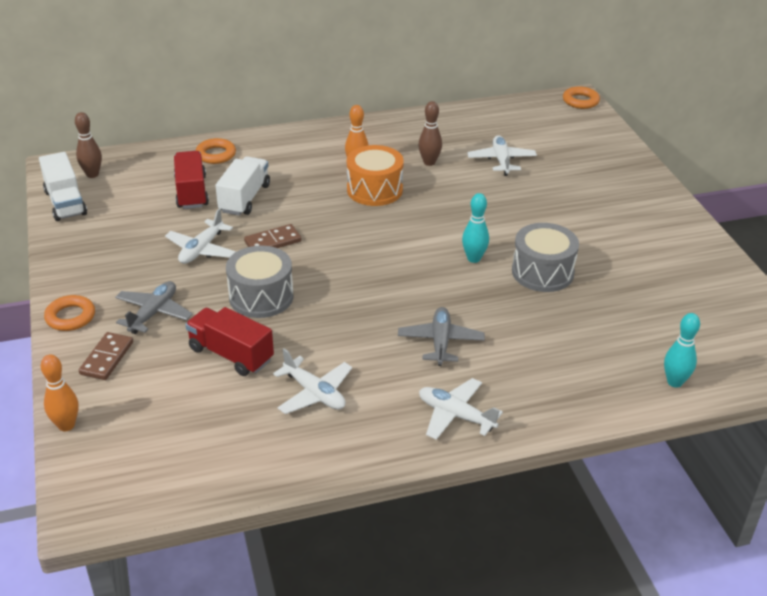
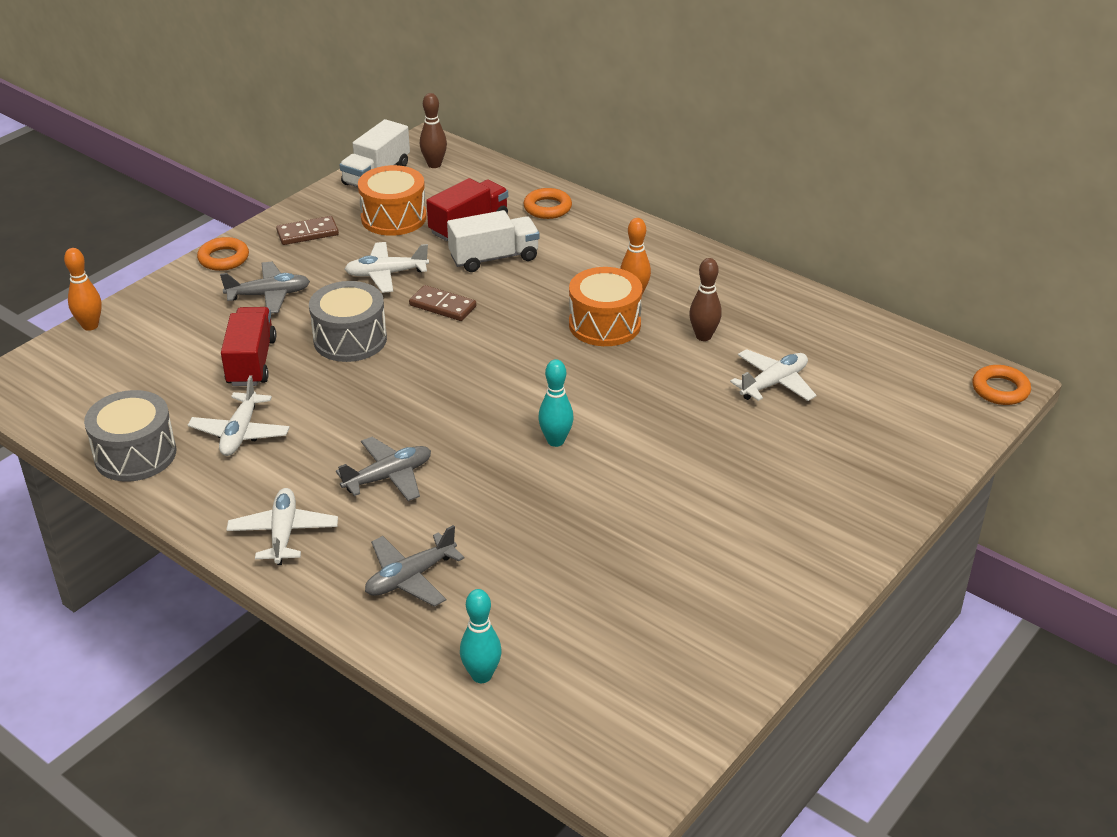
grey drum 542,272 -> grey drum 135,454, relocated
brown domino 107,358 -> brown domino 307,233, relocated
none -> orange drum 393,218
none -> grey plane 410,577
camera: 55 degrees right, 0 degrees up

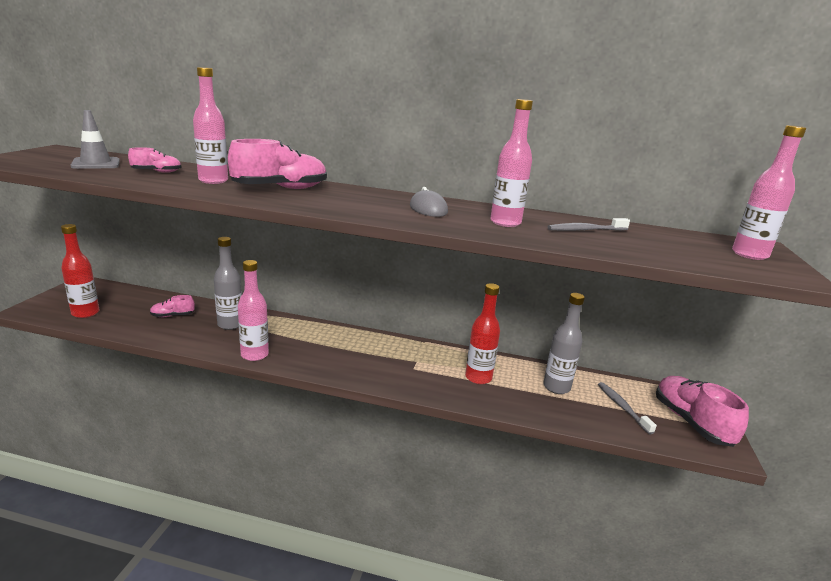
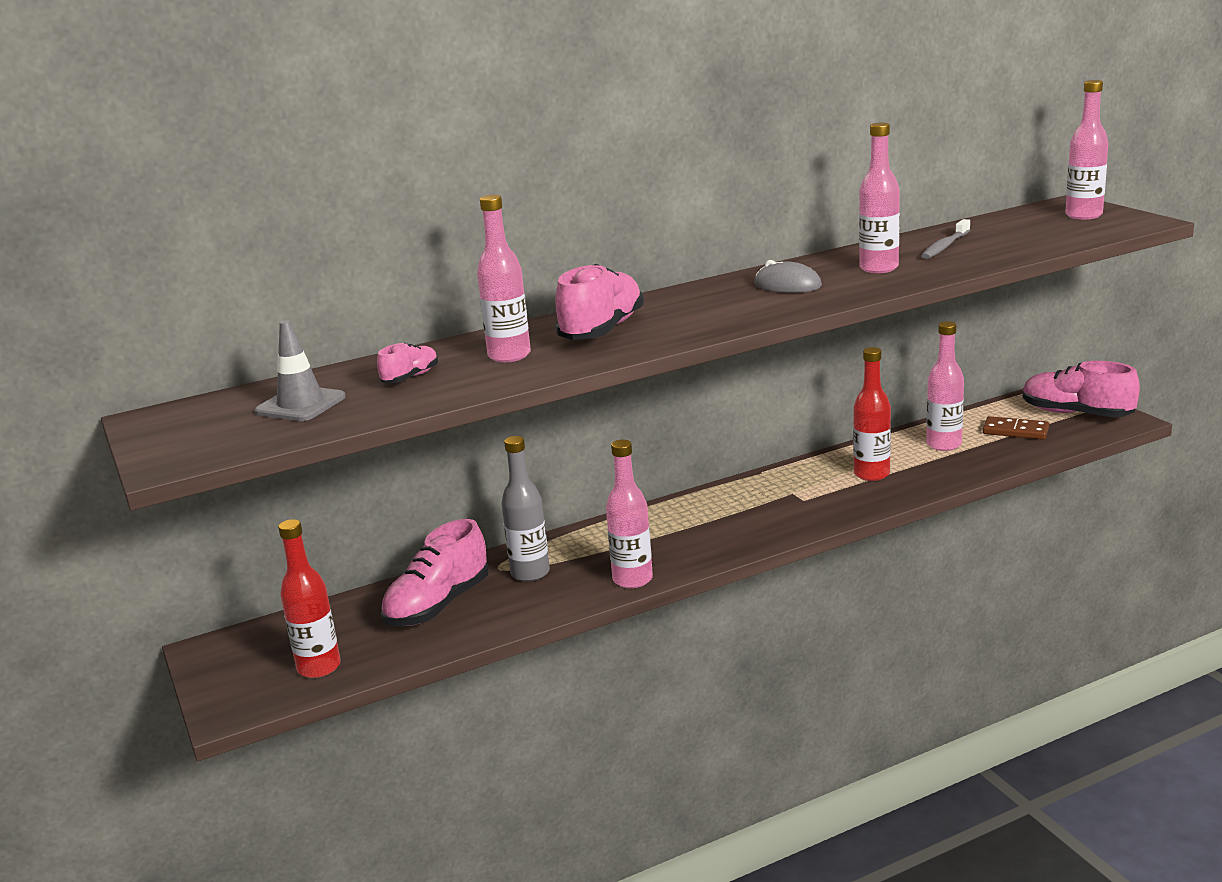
grey bottle 556,387 -> pink bottle 943,445
pink shoe 172,316 -> pink shoe 438,605, x1.97
grey toothbrush 622,407 -> brown domino 1015,431
camera: 35 degrees left, 0 degrees up

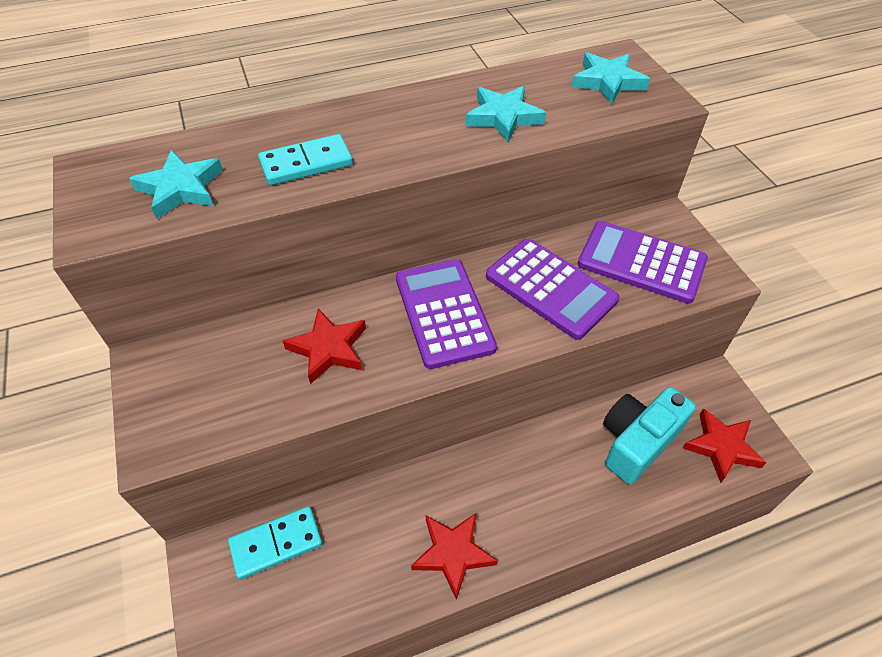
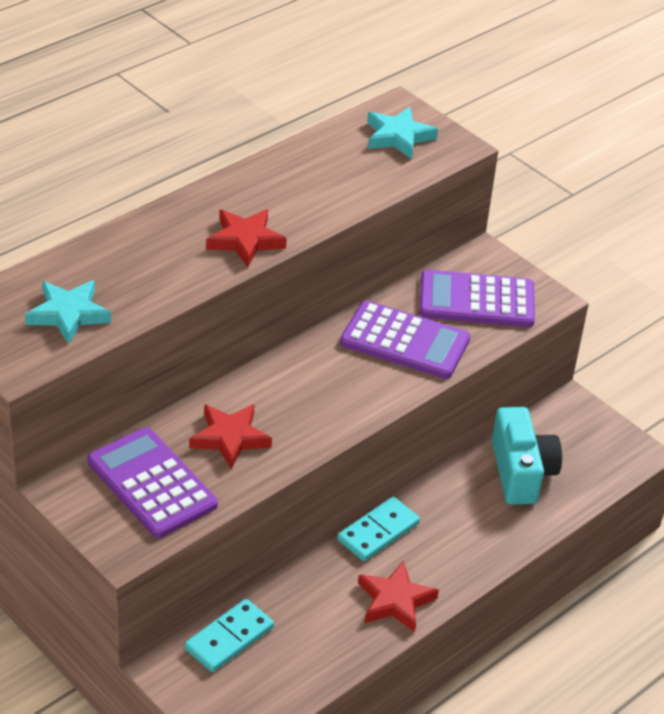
turquoise star 503,117 -> none
turquoise domino 306,163 -> turquoise domino 378,532, relocated
purple calculator 444,313 -> purple calculator 152,483, relocated
turquoise camera 637,442 -> turquoise camera 521,472, 150 degrees clockwise
red star 721,447 -> red star 245,241, relocated
camera: 25 degrees left, 10 degrees down

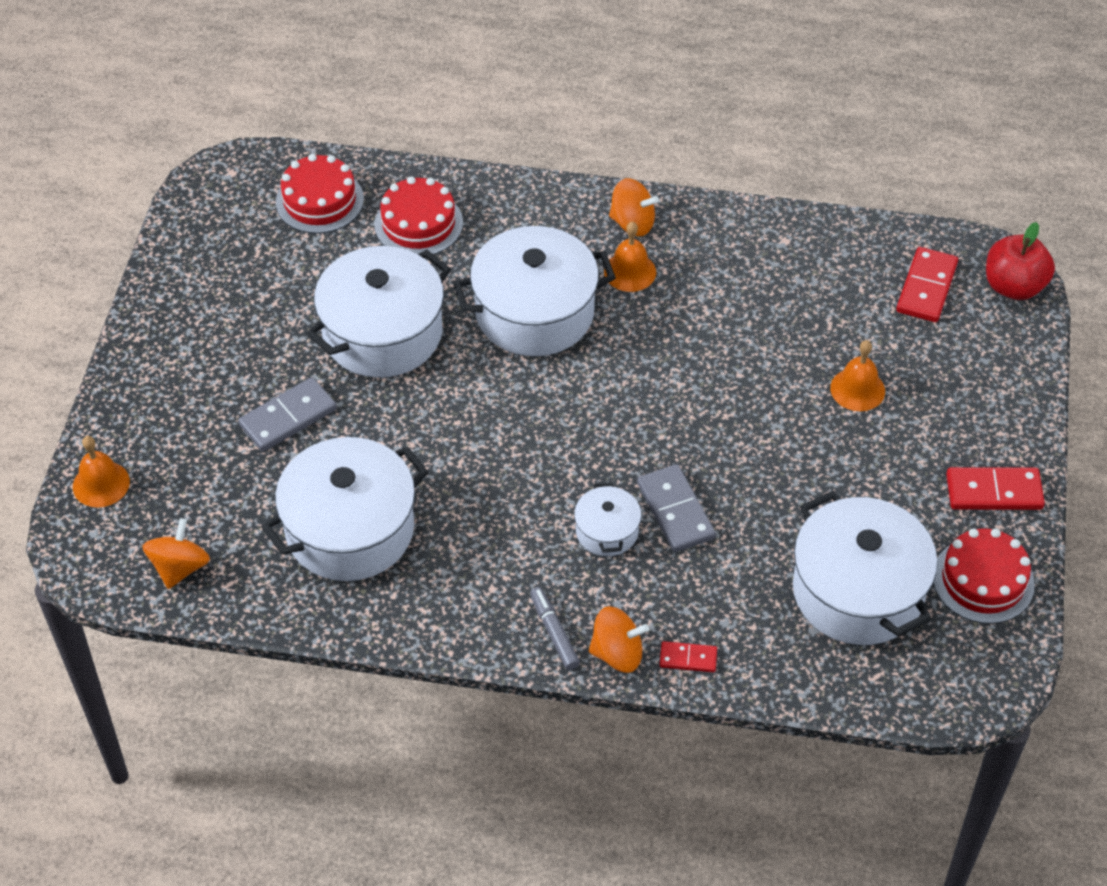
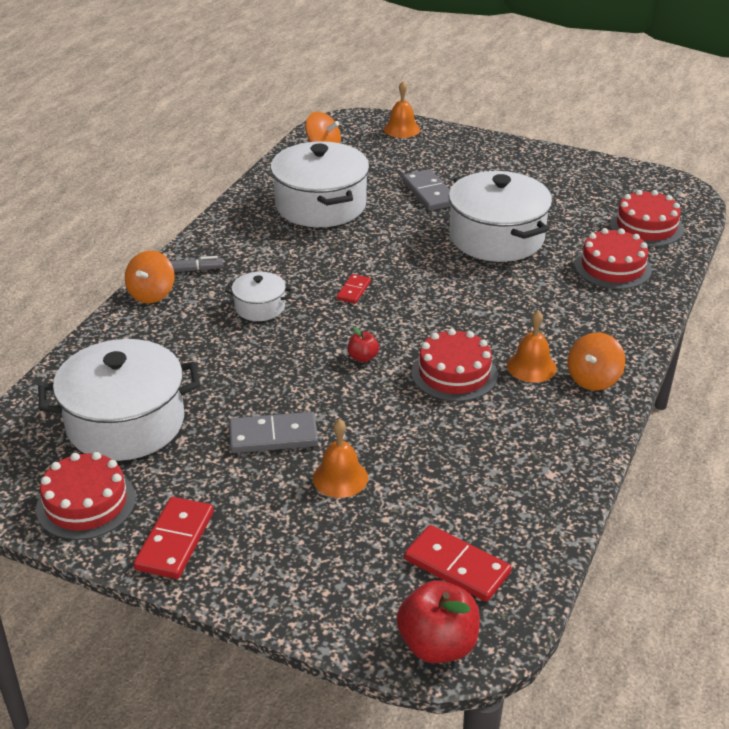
white pot 534,312 -> none
grey domino 675,511 -> grey domino 273,436, relocated
red domino 688,658 -> red domino 353,290, relocated
none -> red apple 363,357
none -> red cake 454,373
camera: 105 degrees right, 15 degrees down

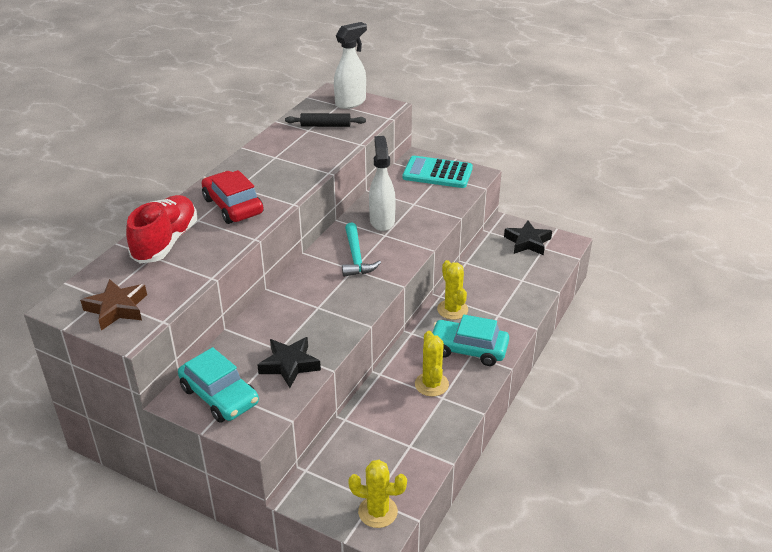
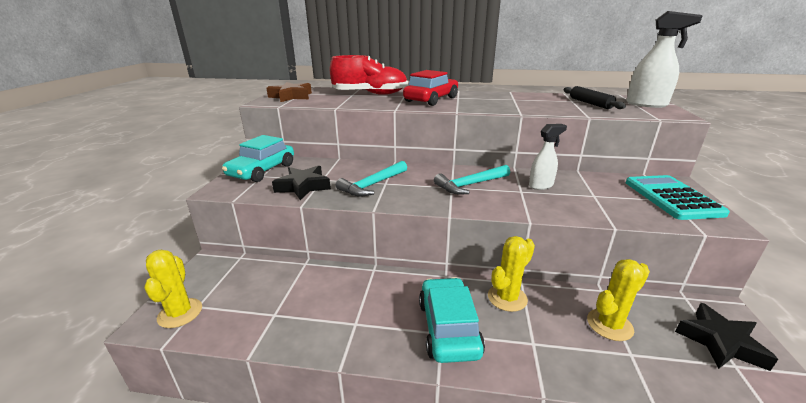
white spray bottle 382,221 -> white spray bottle 541,185, x0.66
yellow cactus 431,384 -> yellow cactus 609,325, relocated
none -> turquoise hammer 372,185
camera: 70 degrees right, 10 degrees down

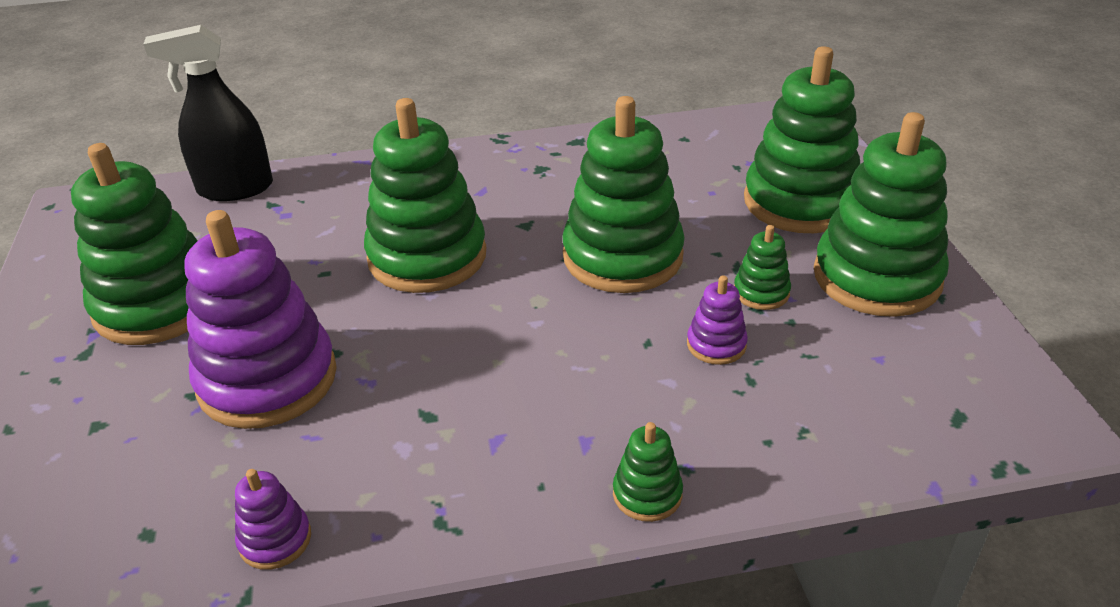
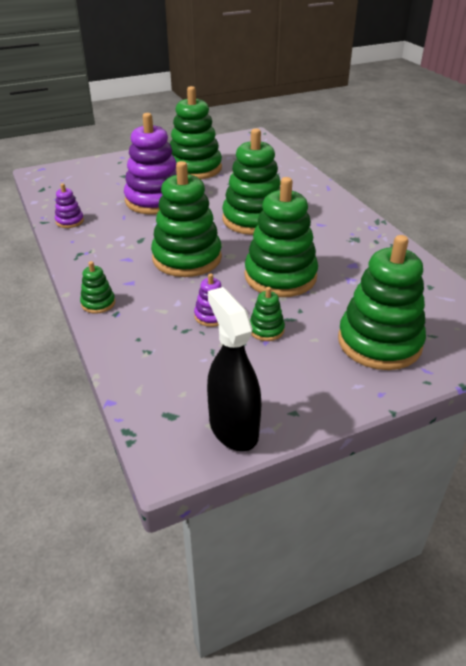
black spray bottle 235,188 -> black spray bottle 233,428, relocated
green stacking toy 877,277 -> green stacking toy 187,258, relocated
camera: 75 degrees right, 0 degrees up

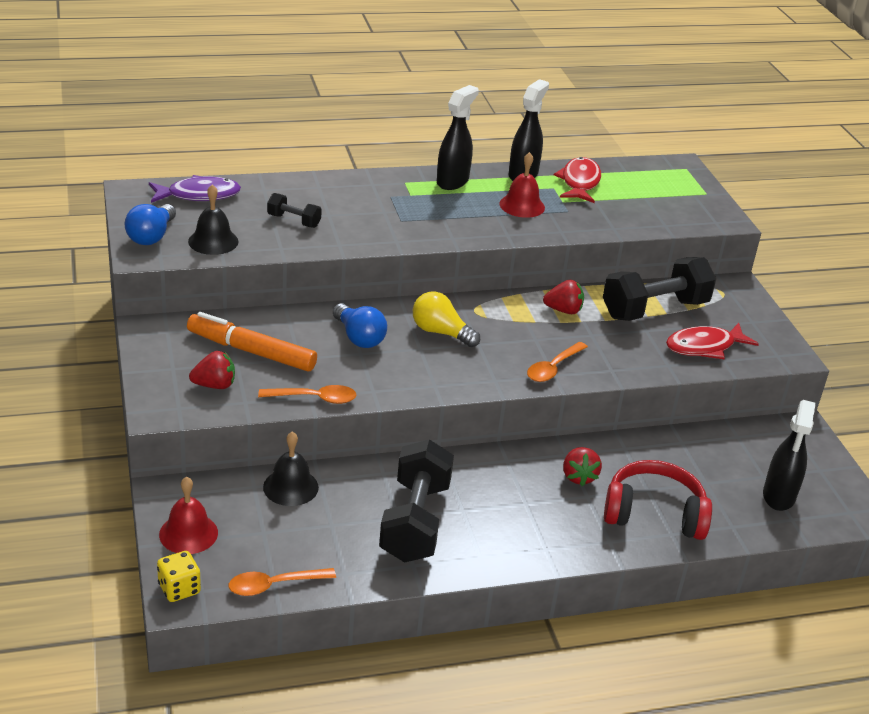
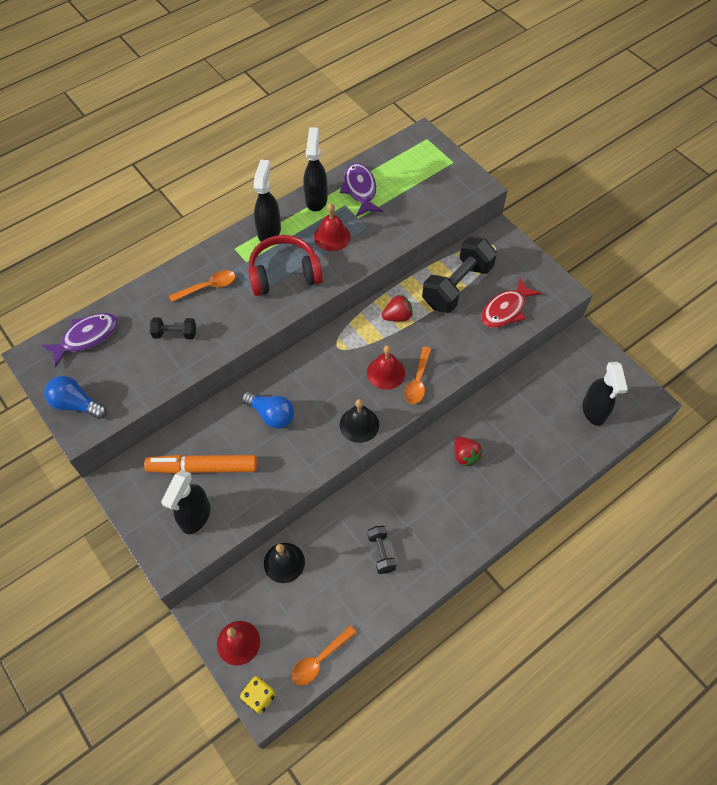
red fish 579,182 -> purple fish 360,190
black bell 213,241 -> black bell 359,424, relocated
blue light bulb 151,236 -> blue light bulb 76,404, 120 degrees clockwise
yellow light bulb 440,332 -> none
red strawberry 214,385 -> black spray bottle 195,516
orange spoon 314,398 -> orange spoon 208,287, relocated
black dumbbell 414,522 -> black dumbbell 381,552, x0.48
red headphones 654,513 -> red headphones 284,274, relocated
none -> red bell 386,372
camera: 20 degrees left, 25 degrees up

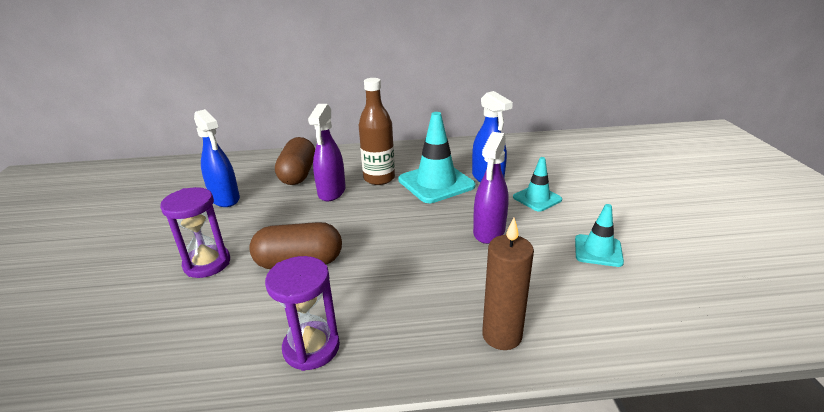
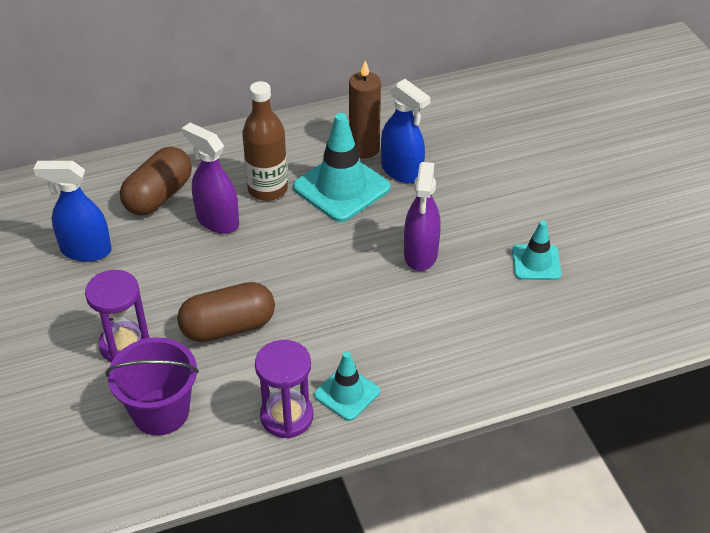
purple spray bottle 331,192 -> purple spray bottle 217,220, 135 degrees clockwise
blue spray bottle 225,199 -> blue spray bottle 85,250, 150 degrees clockwise
brown capsule 298,174 -> brown capsule 159,196, 45 degrees clockwise
turquoise traffic cone 537,198 -> turquoise traffic cone 347,393, relocated
brown candle 502,335 -> brown candle 364,149, relocated
none -> purple bucket 160,412
camera: 15 degrees left, 15 degrees up

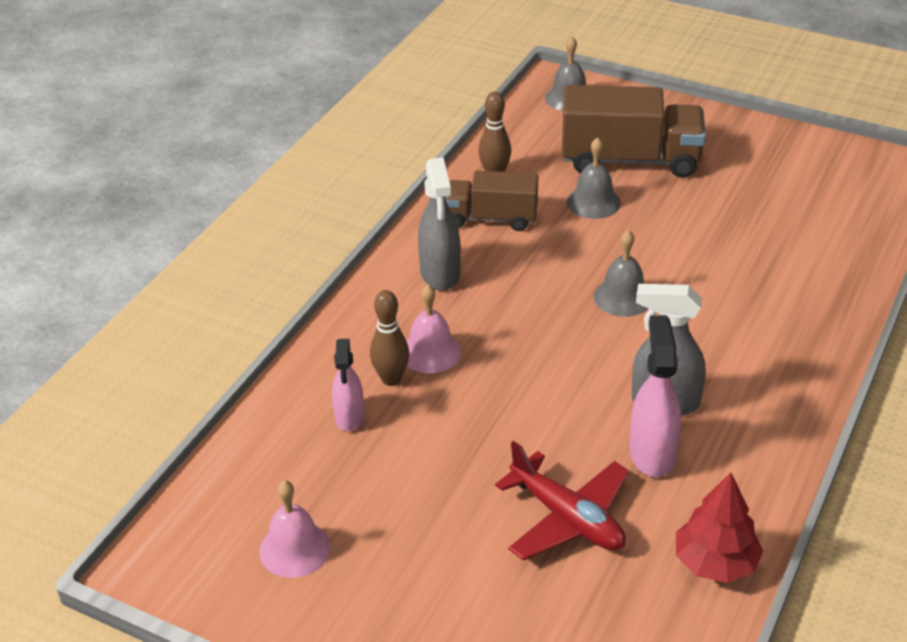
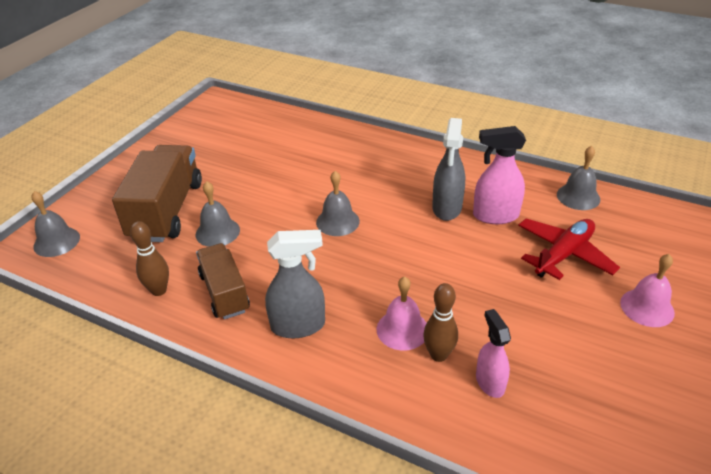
brown truck 491,218 -> brown truck 224,292, 150 degrees clockwise
pink spray bottle 349,417 -> pink spray bottle 489,382, 105 degrees counterclockwise
red tree 715,562 -> grey bell 578,196
pink bell 294,549 -> pink bell 647,307, relocated
camera: 90 degrees left, 0 degrees up

